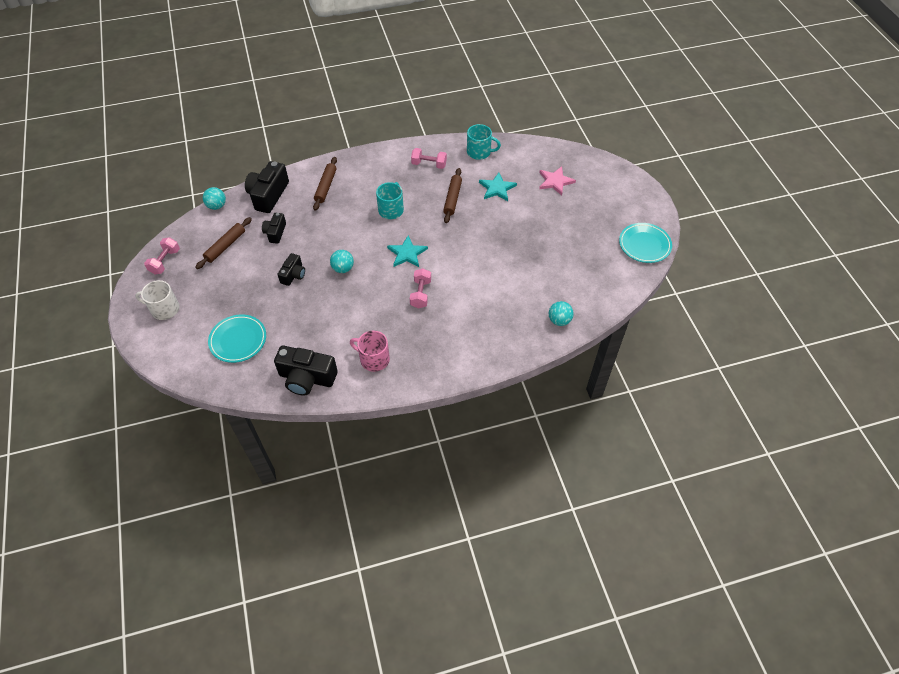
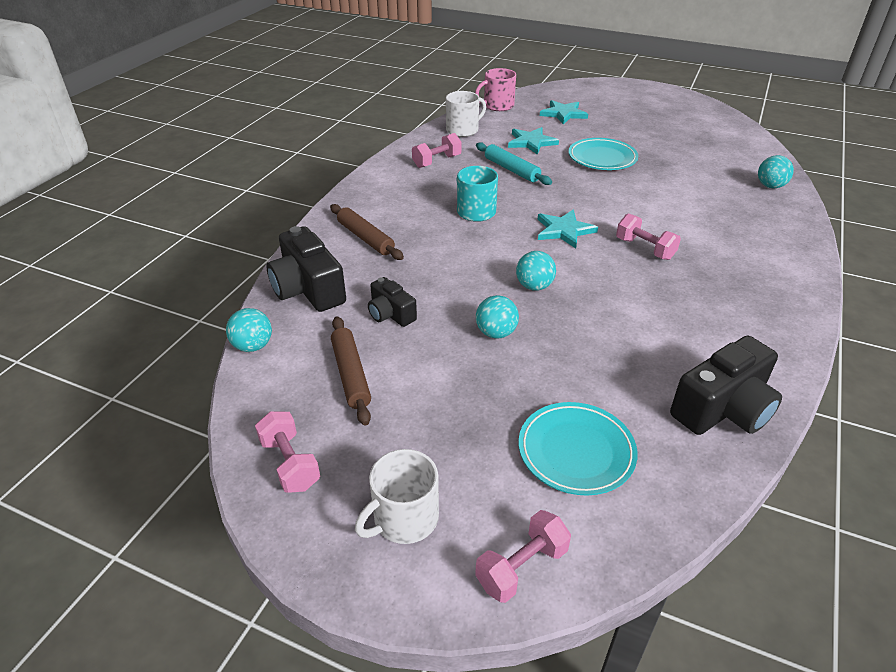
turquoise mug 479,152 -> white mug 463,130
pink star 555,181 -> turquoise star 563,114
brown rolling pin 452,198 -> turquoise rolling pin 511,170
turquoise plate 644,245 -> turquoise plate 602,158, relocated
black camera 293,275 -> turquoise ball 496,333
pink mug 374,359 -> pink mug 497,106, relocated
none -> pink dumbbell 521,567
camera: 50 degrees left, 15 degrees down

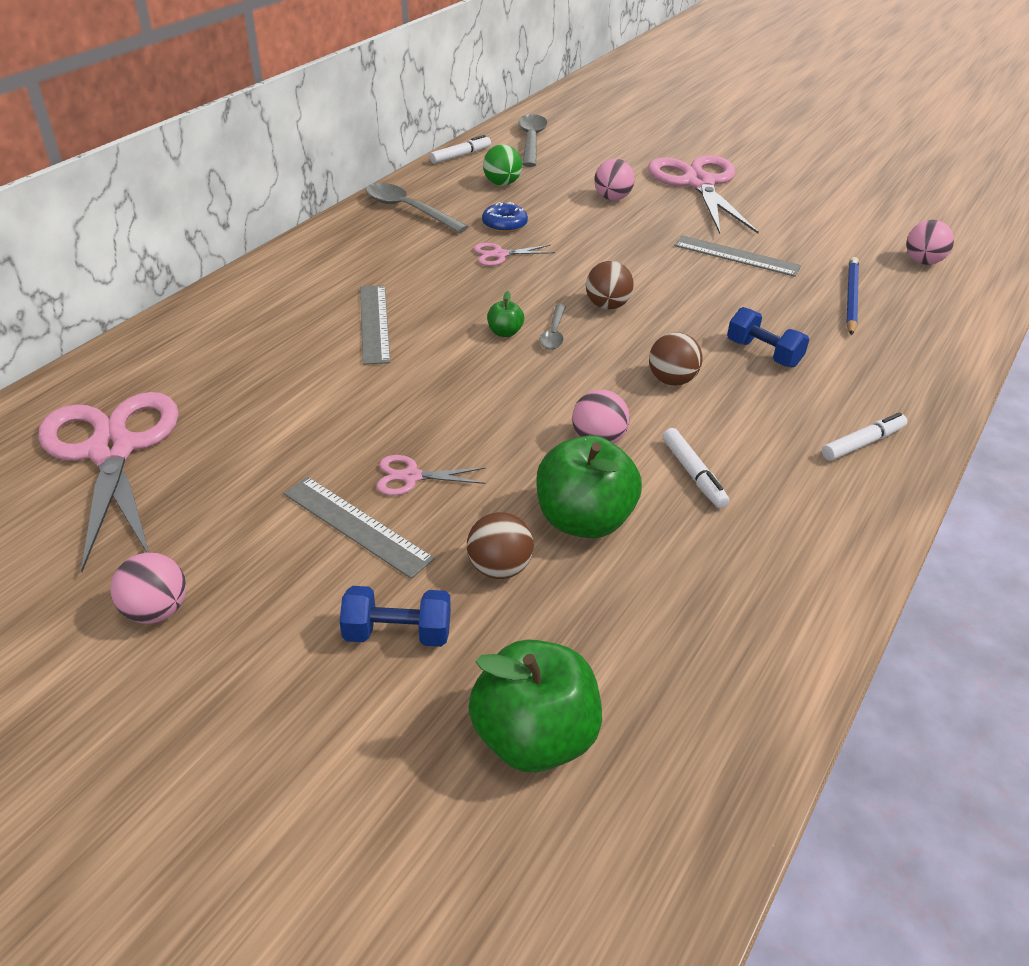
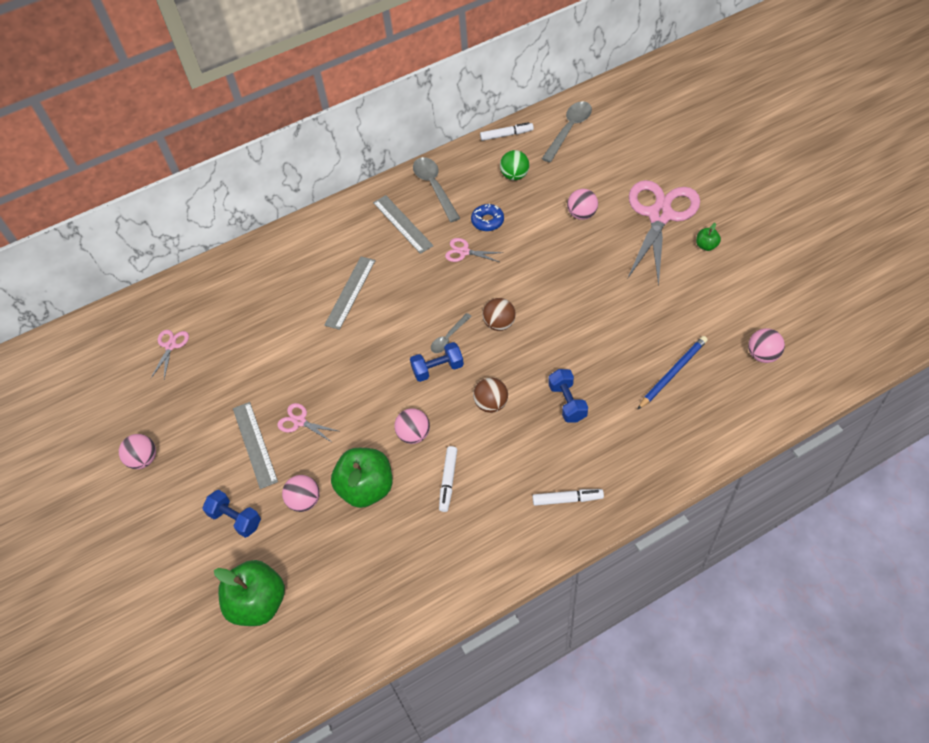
grey ruler 736,256 -> grey ruler 402,224, relocated
green apple 505,332 -> green apple 706,246, relocated
pink scissors 112,450 -> pink scissors 170,346, x0.43
brown ball 499,568 -> pink ball 304,501
none -> blue dumbbell 438,369
camera: 35 degrees right, 15 degrees up

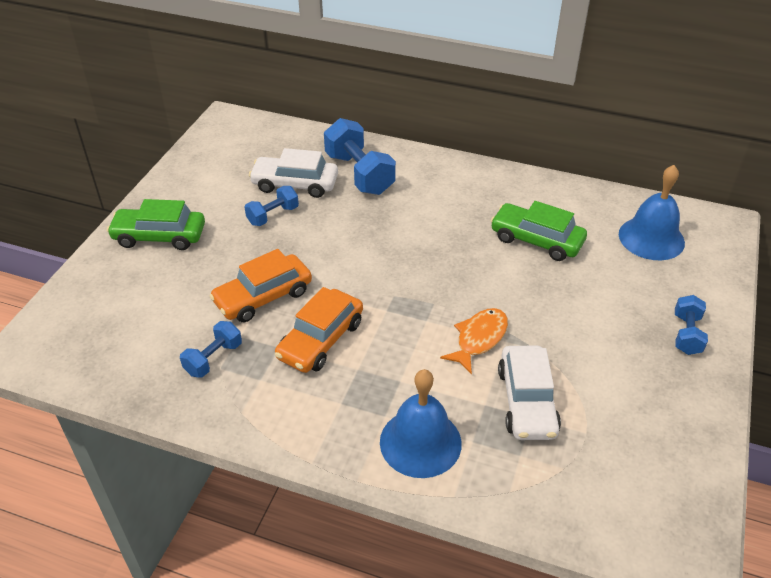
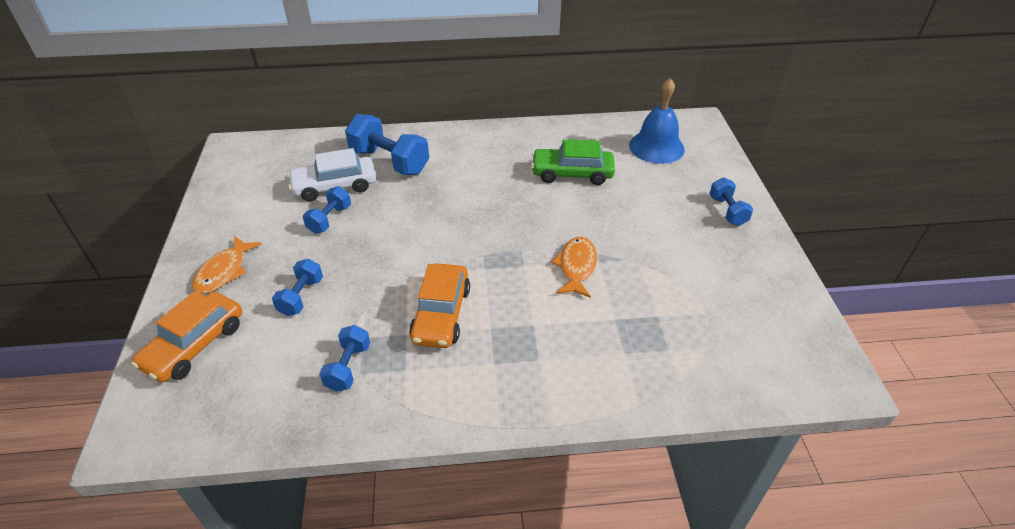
green car 159,236 -> orange fish 224,271
orange car 263,297 -> orange car 195,345, relocated
white car 527,401 -> none
blue bell 420,442 -> none
none -> blue dumbbell 301,296
camera: 25 degrees left, 0 degrees up

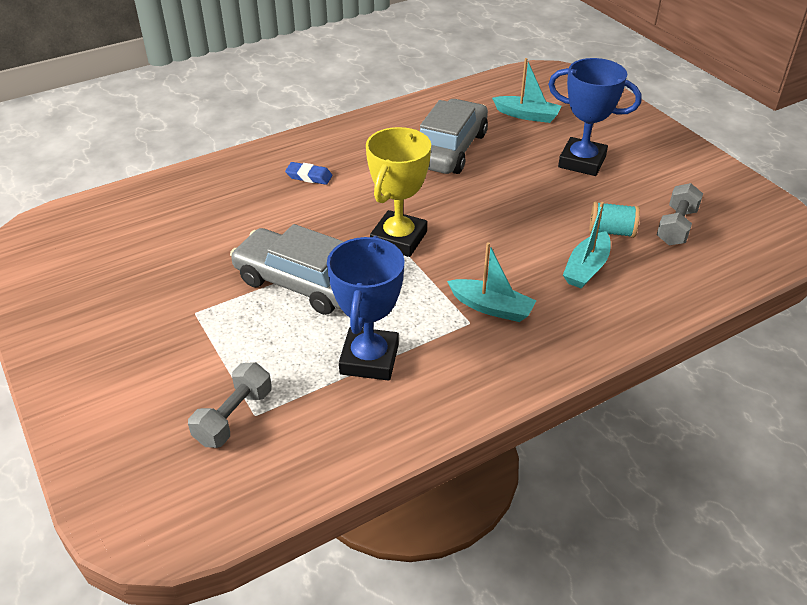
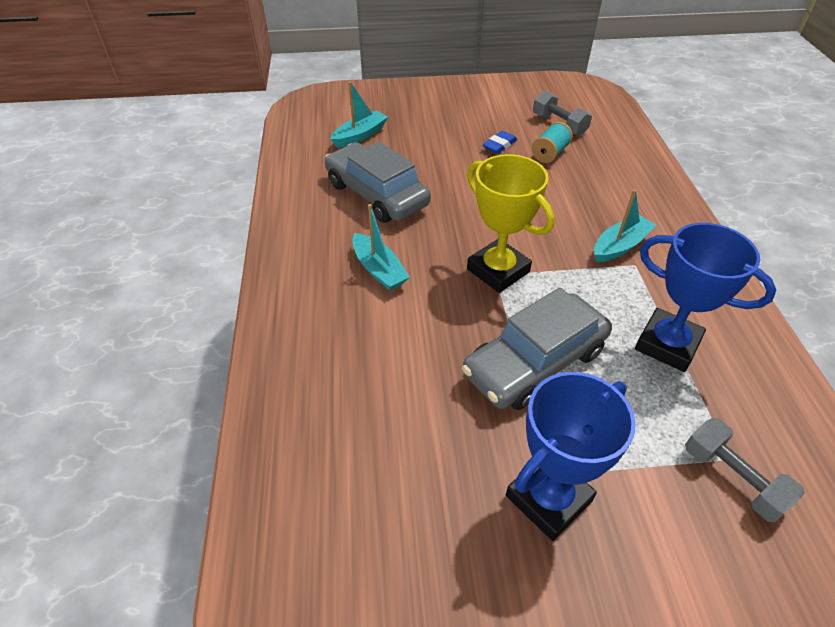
blue trophy 582,162 -> blue trophy 548,498, relocated
blue eraser 309,176 -> blue eraser 499,145, relocated
turquoise boat 586,268 -> turquoise boat 379,270, relocated
camera: 65 degrees left, 5 degrees up

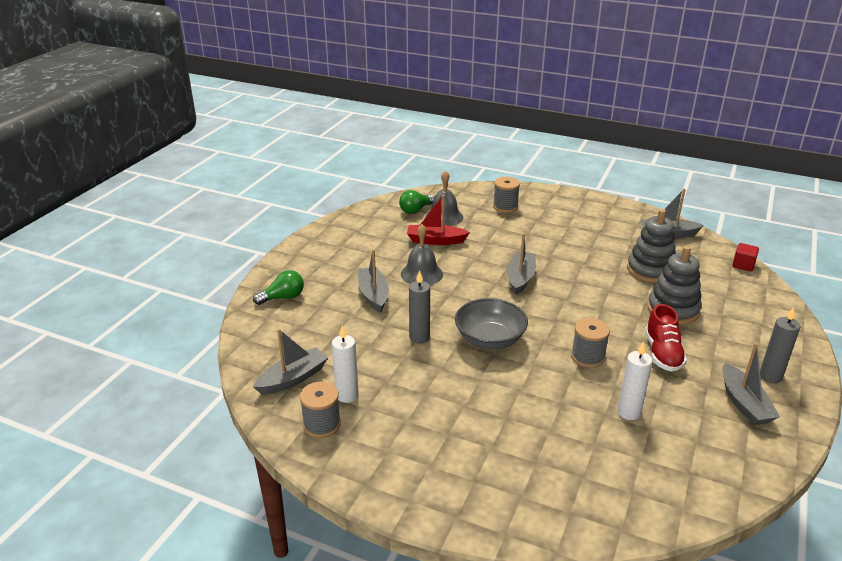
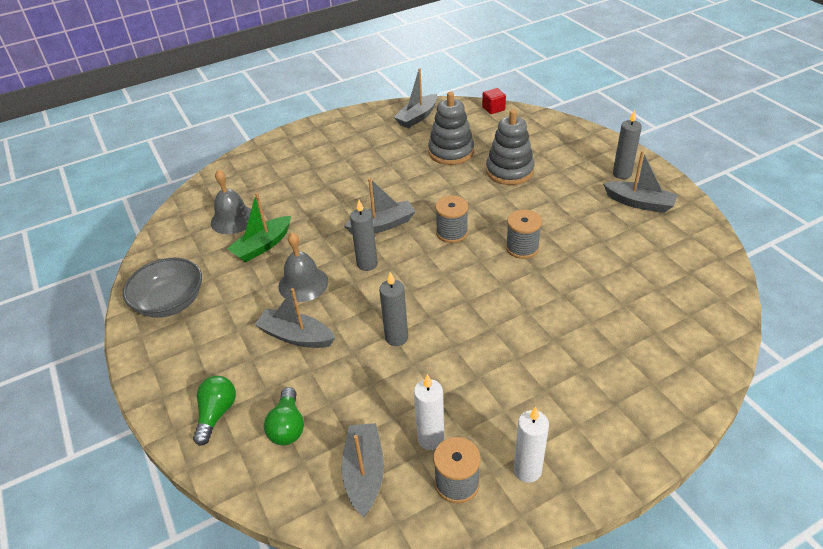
grey spool 505,206 -> grey spool 452,233, relocated
green light bulb 416,210 -> green light bulb 288,426, relocated
red boat 435,240 -> green boat 262,246
grey boat 520,278 -> grey boat 382,225, 105 degrees clockwise
grey bowl 490,339 -> grey bowl 170,302, relocated
red shoe 662,353 -> none
white candle 628,412 -> white candle 527,470, relocated
none -> grey candle 367,264
camera: 50 degrees left, 10 degrees up

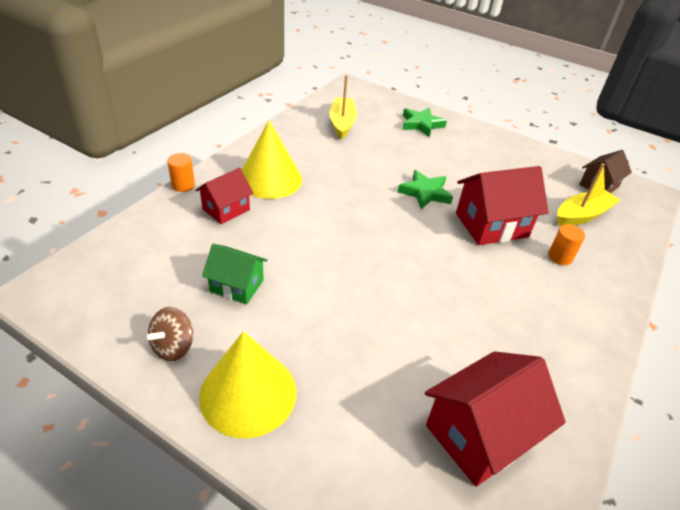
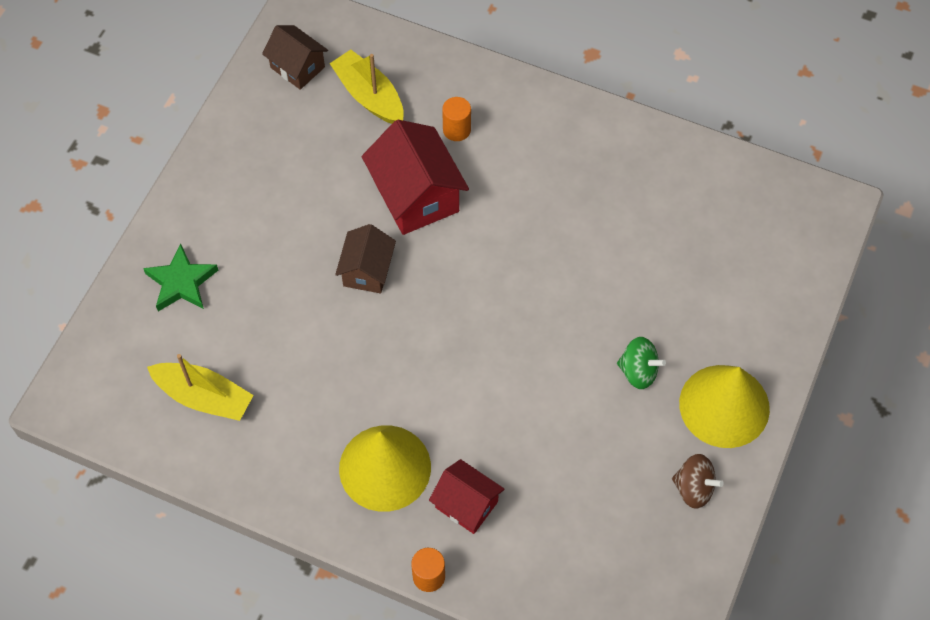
yellow boat 342,123 -> yellow boat 204,397, 150 degrees counterclockwise
green star 425,193 -> brown house 367,271
green house 236,286 -> none
red house 480,434 -> none
none -> green spinning top 638,371
camera: 95 degrees left, 20 degrees up

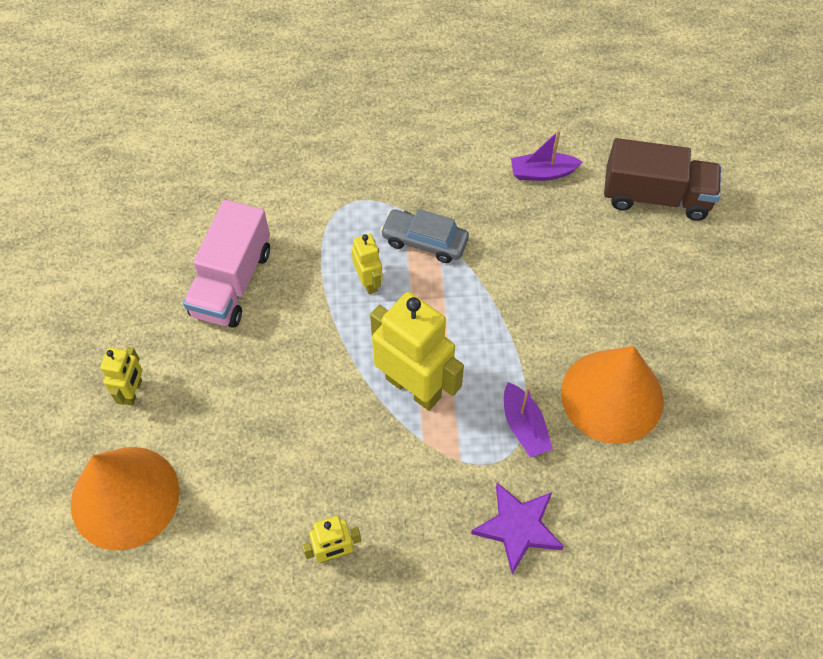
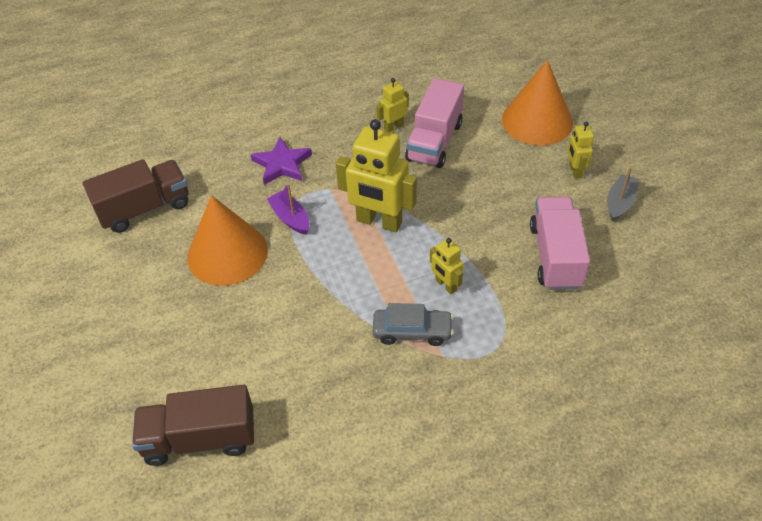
purple boat 542,173 -> none
none -> pink truck 434,141
none -> brown truck 145,208
none -> grey boat 620,203
camera: 165 degrees right, 10 degrees down

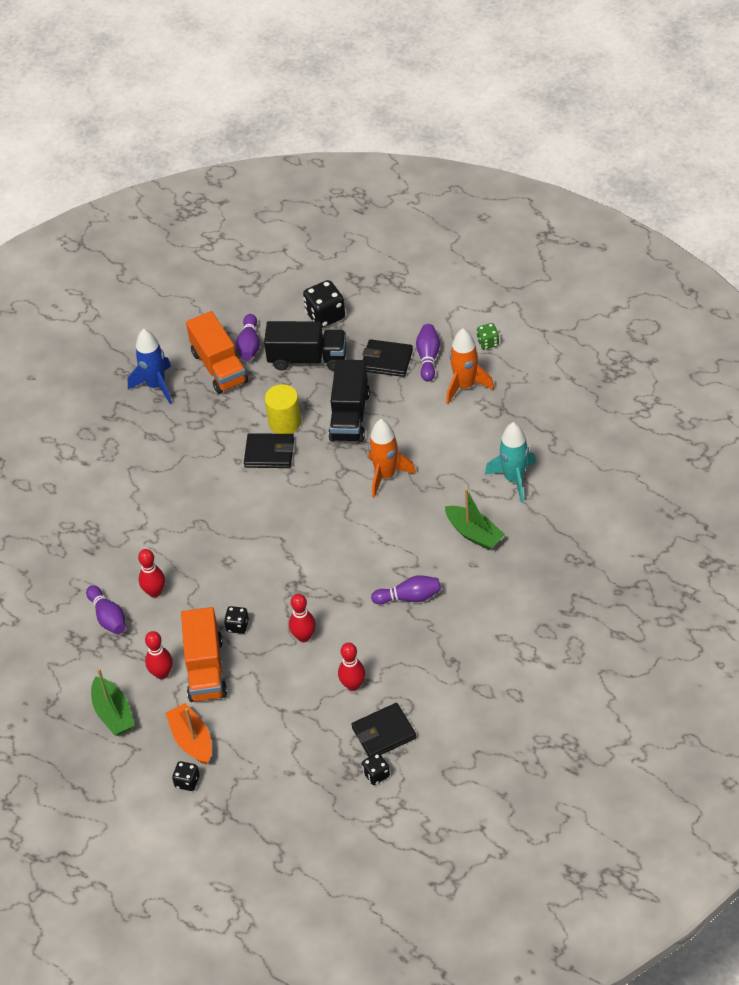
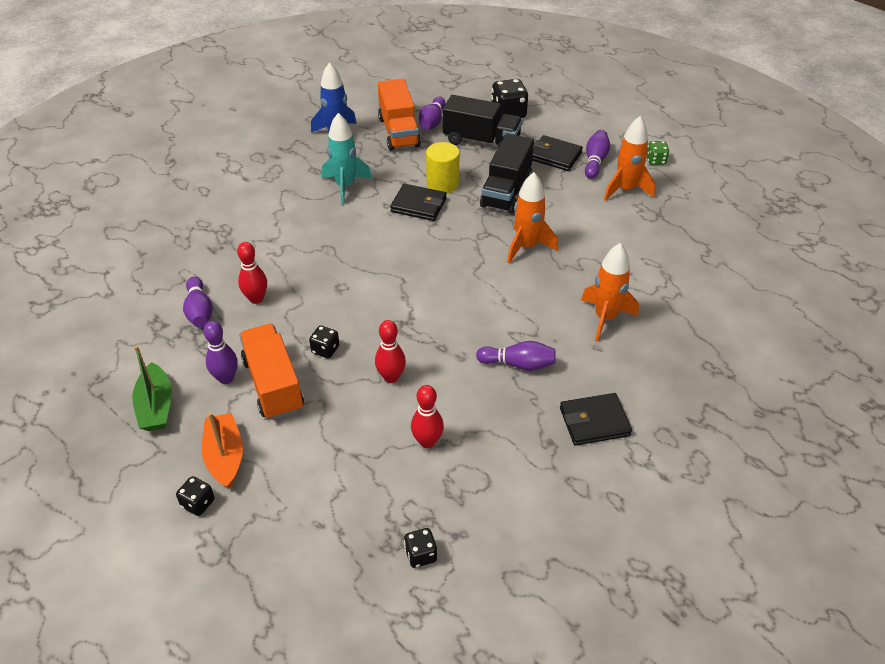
turquoise rocket 514,479 -> turquoise rocket 345,186, relocated
green boat 474,534 -> orange rocket 605,318
orange truck 205,669 -> orange truck 273,385, 150 degrees clockwise
red bowling pin 162,673 -> purple bowling pin 226,378
black wallet 384,733 -> black wallet 594,422, relocated
camera: 10 degrees right, 5 degrees down

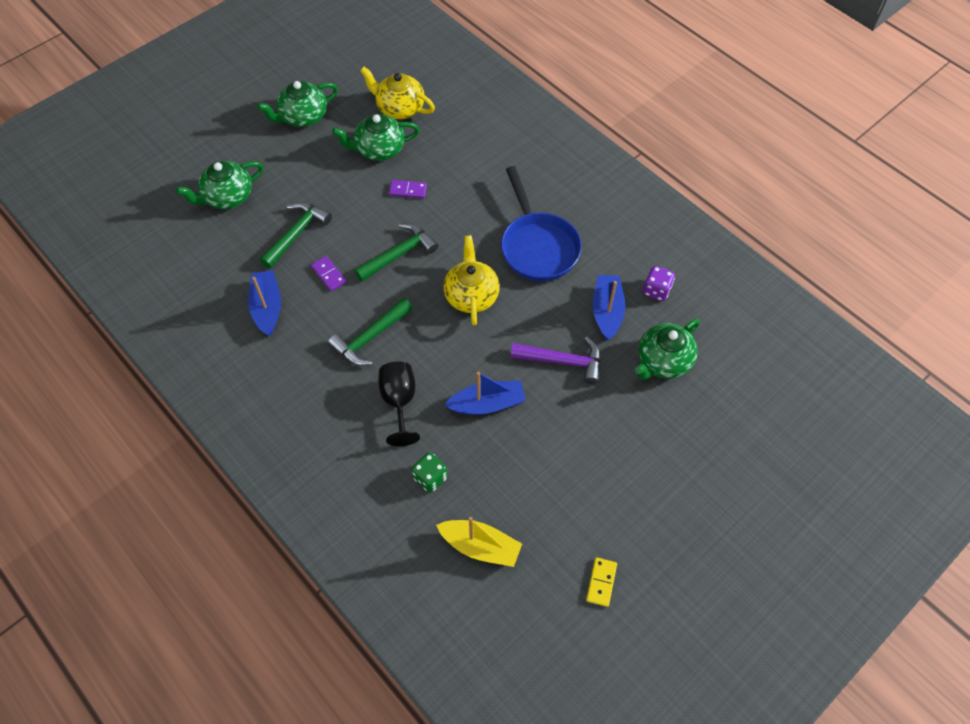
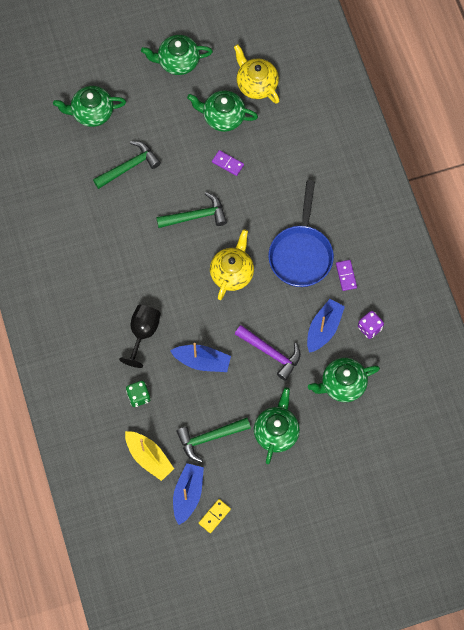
purple domino 329,274 -> purple domino 346,276, relocated
blue boat 267,307 -> blue boat 188,494, relocated
green hammer 370,338 -> green hammer 209,438, relocated
none -> green teapot 276,432
camera: 25 degrees right, 10 degrees up

